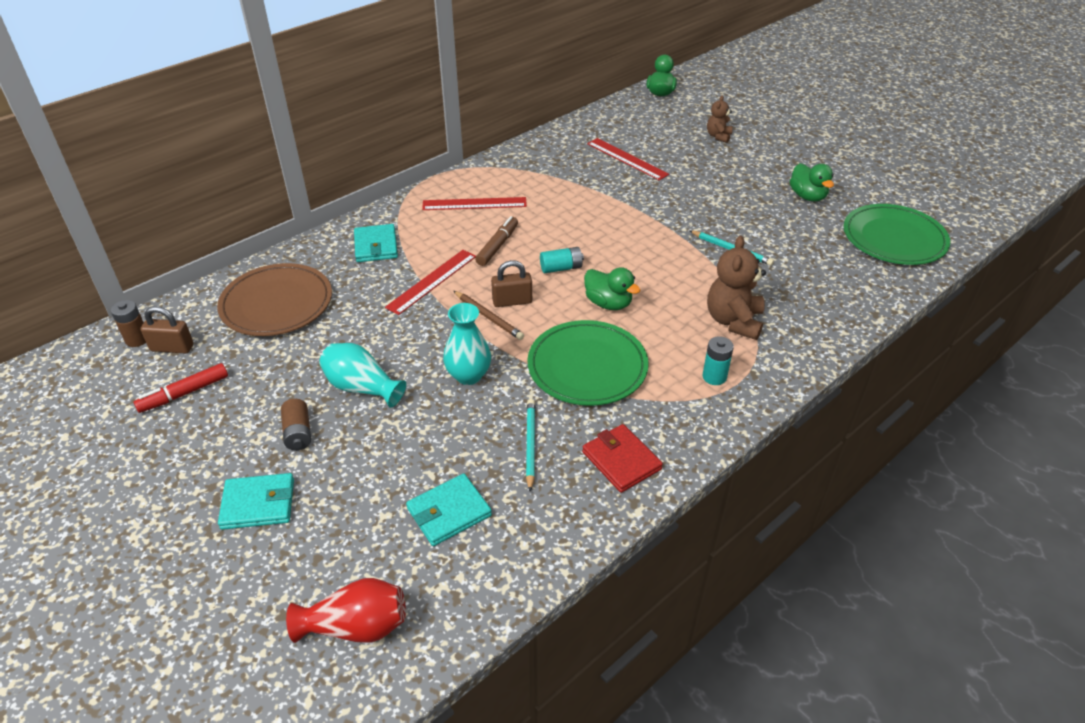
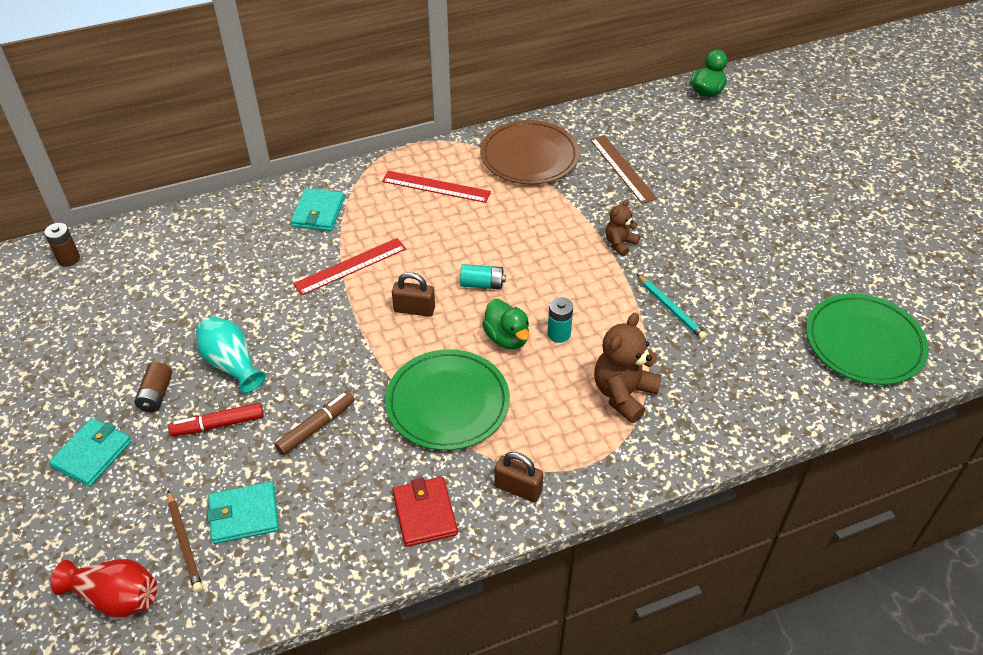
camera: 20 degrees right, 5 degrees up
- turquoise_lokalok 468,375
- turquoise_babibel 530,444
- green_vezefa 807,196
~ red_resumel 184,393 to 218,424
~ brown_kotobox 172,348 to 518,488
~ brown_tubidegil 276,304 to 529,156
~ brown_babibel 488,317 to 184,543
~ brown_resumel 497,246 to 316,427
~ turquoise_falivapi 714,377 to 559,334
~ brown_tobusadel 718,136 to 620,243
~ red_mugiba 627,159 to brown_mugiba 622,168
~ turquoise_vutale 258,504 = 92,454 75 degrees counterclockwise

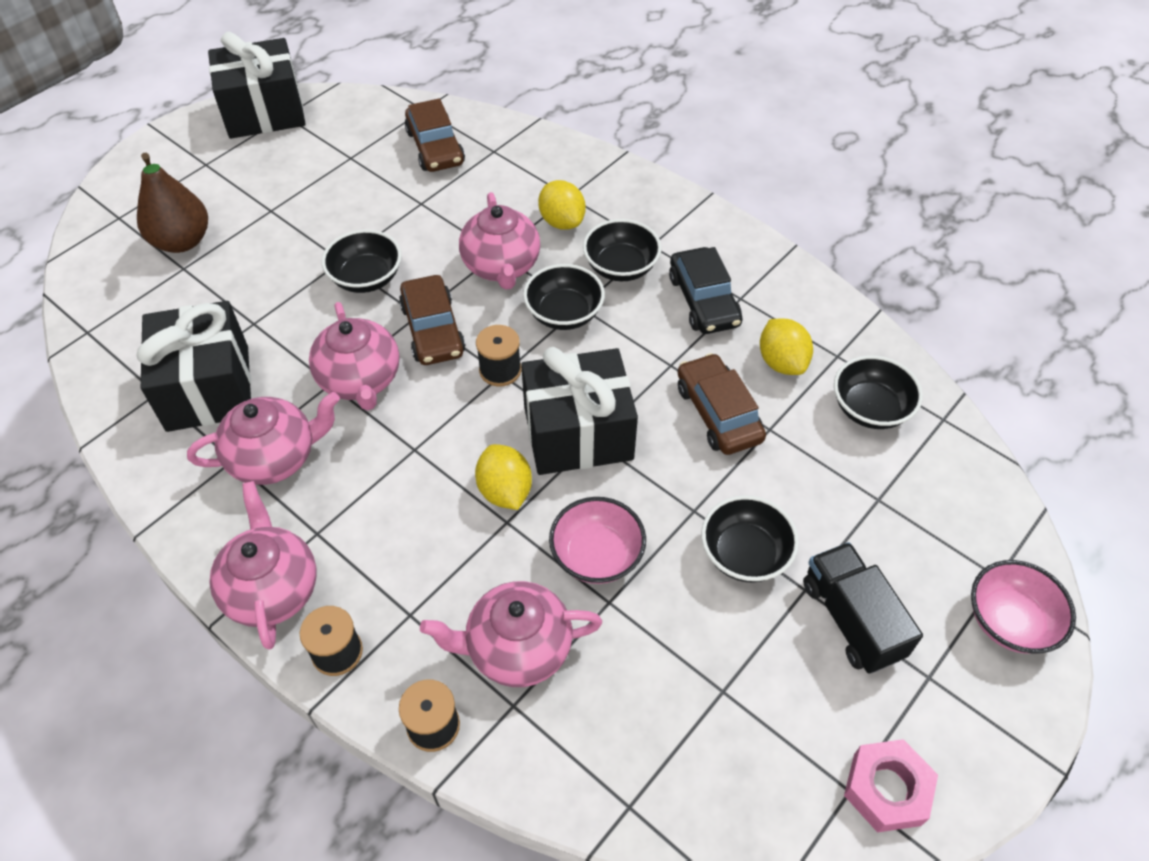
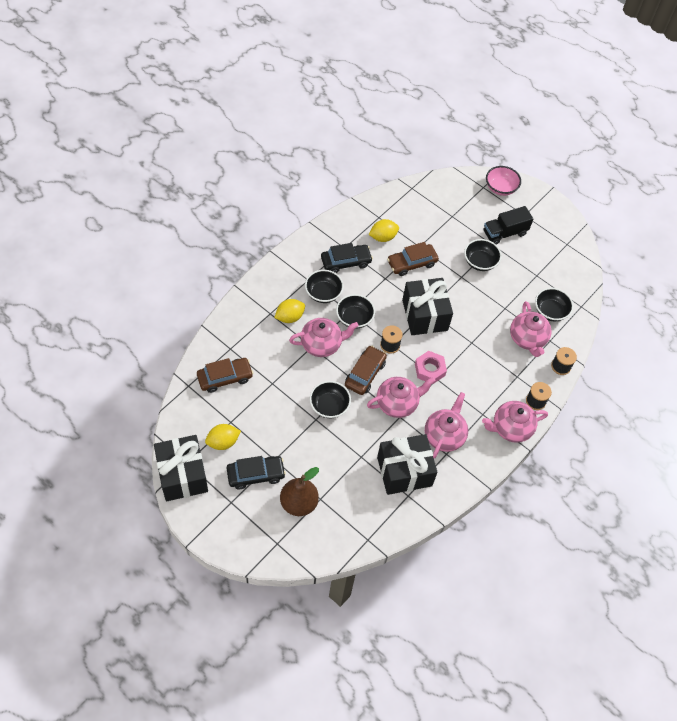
camera: 95 degrees left, 5 degrees up
- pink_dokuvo 597,555
+ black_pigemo 256,474
~ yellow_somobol 505,491 to 223,442
~ black_dokuvo 870,409 to 550,311
~ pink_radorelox 886,789 to 429,369
~ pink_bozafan 275,458 = 444,435 45 degrees clockwise
~ brown_pigemo 433,330 = 365,374 45 degrees counterclockwise

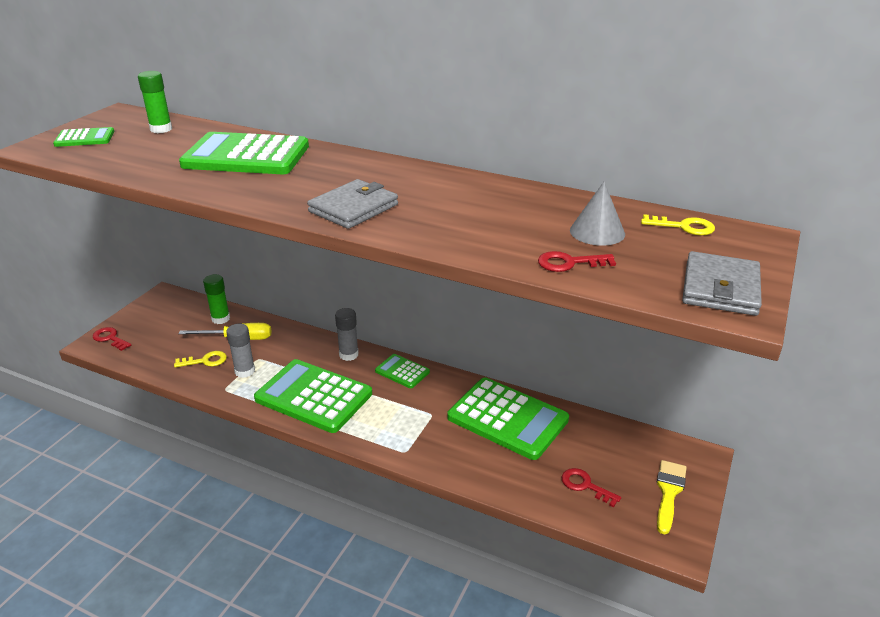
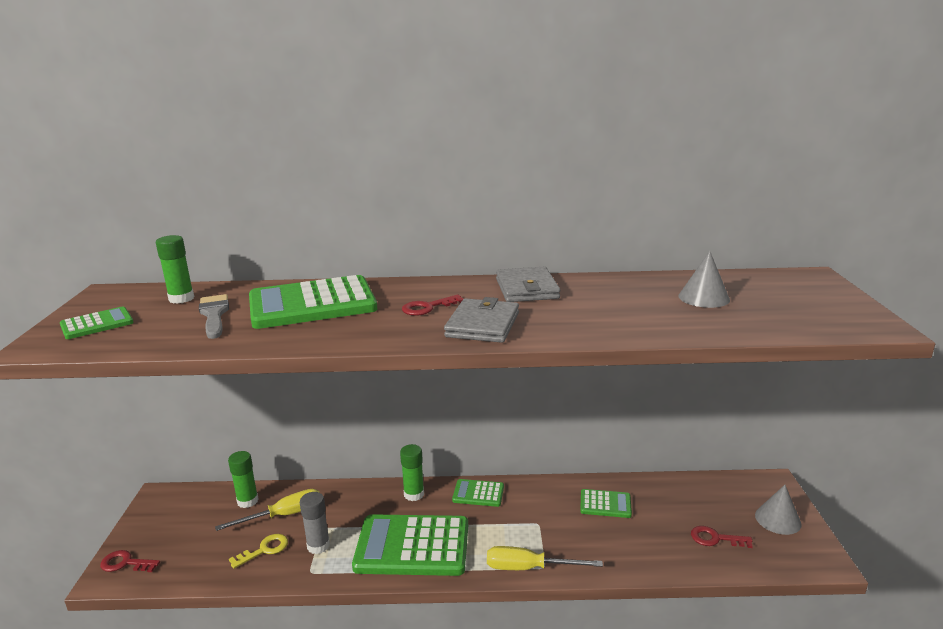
camera: 25 degrees left, 10 degrees down
- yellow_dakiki 684,227
+ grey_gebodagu 214,314
+ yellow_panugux 529,568
~ red_dakiki 569,263 to 427,307
~ grey_vutale 720,288 to 527,289
~ yellow_gebodagu 669,492 to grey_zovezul 778,519
~ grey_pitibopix 348,354 to green_pitibopix 414,494
~ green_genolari 507,419 = 605,504 x0.49

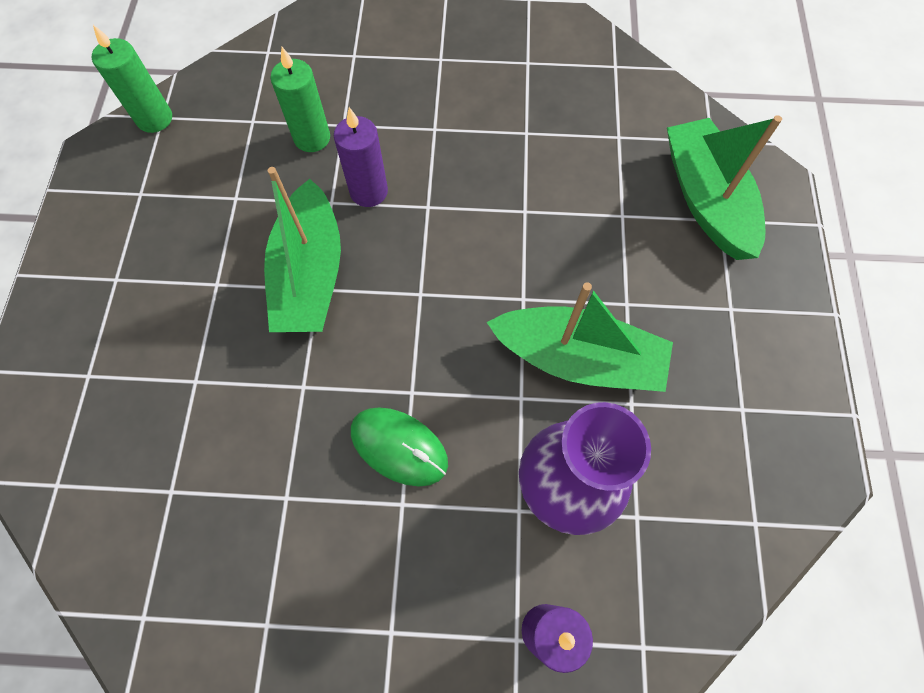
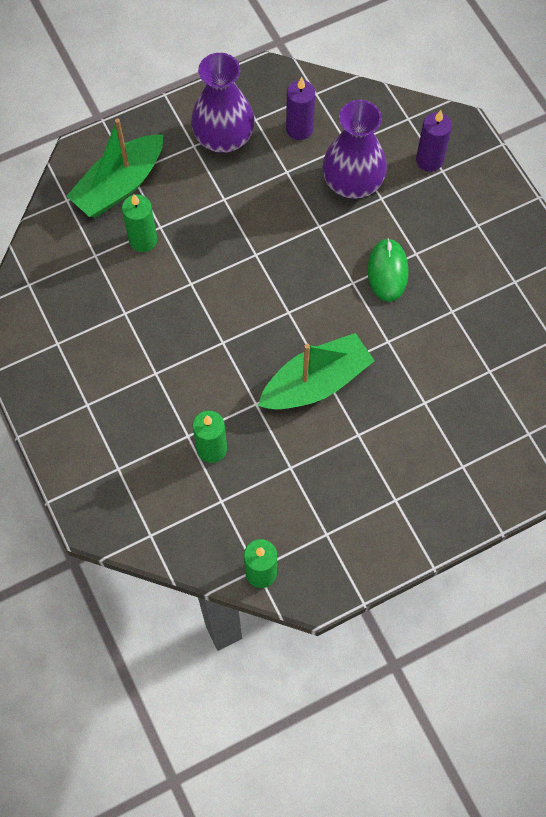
camera: 120 degrees left, 0 degrees up
- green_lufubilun 578,358
+ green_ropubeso 143,240
+ purple_lokalok 223,138
~ purple_ropubeso 369,191 to 299,129

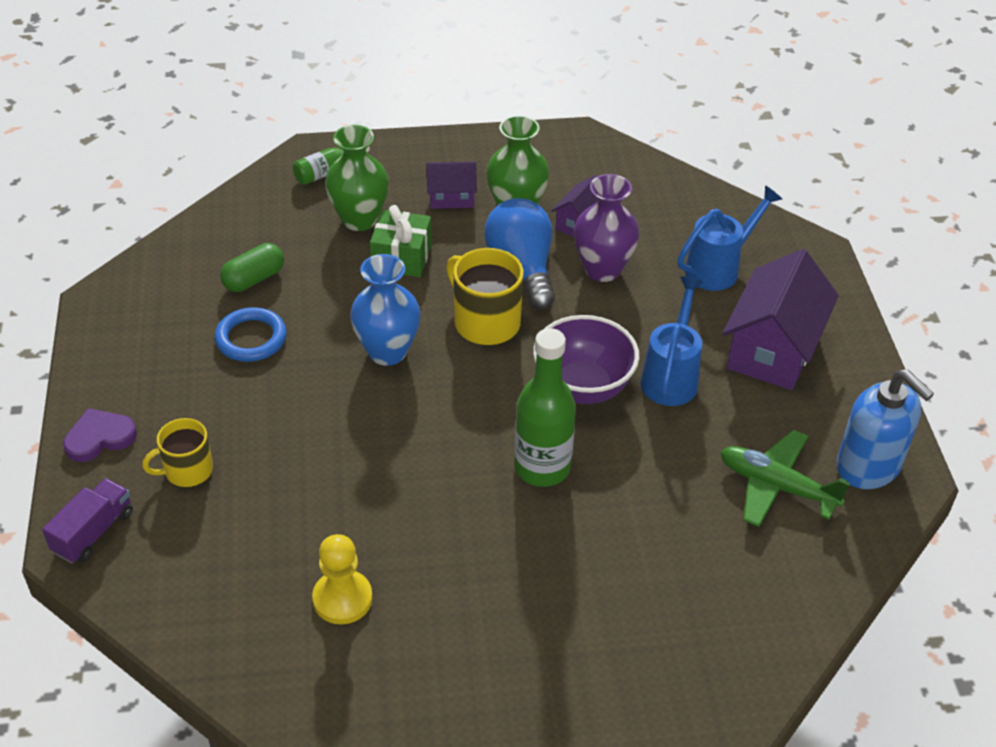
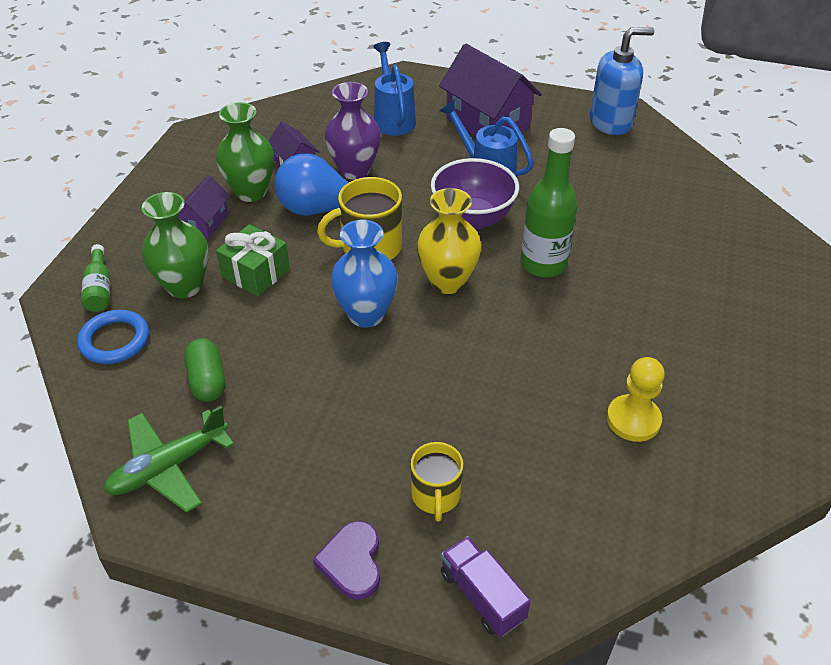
camera: 65 degrees left, 0 degrees up
+ yellow_lokalok 447,282
~ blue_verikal 251,338 to 115,340
~ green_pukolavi 776,486 to 168,467

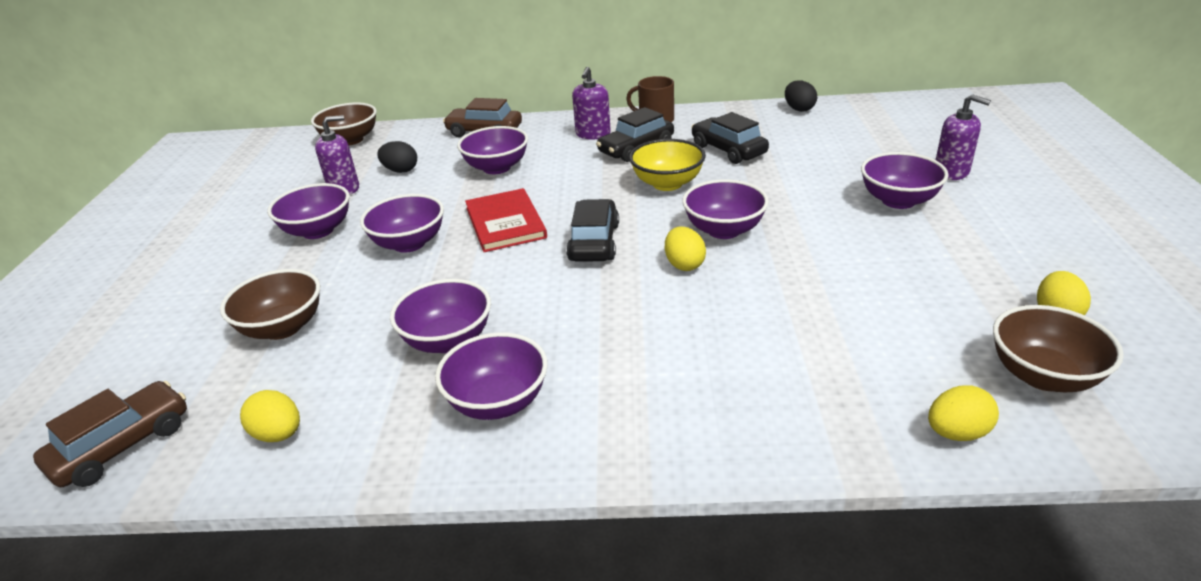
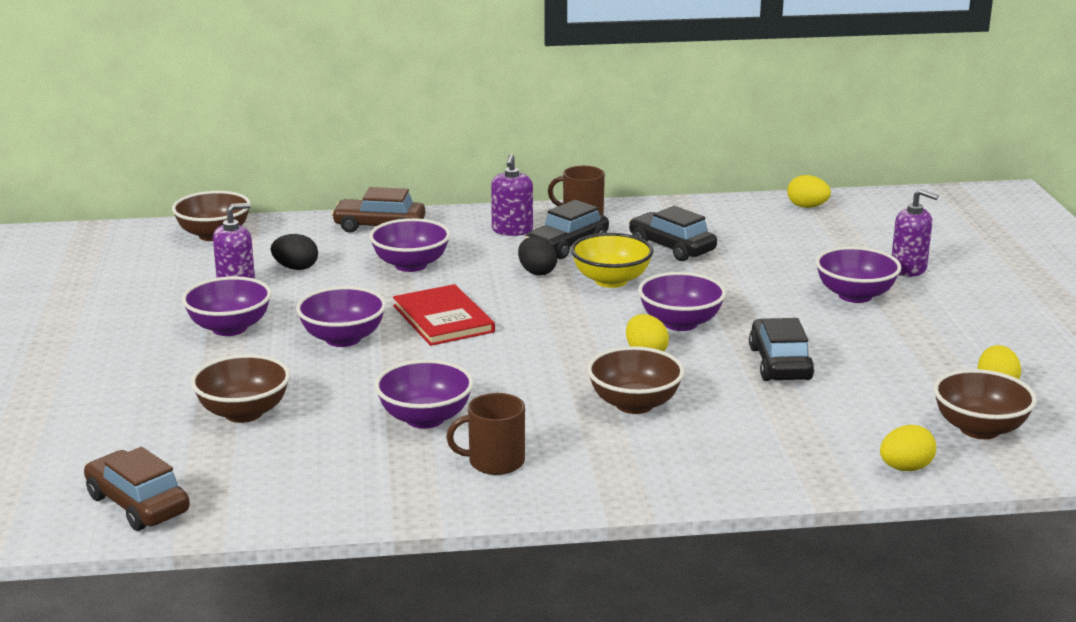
camera: 10 degrees left, 10 degrees down
+ brown_dokuvo 634,404
~ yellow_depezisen 278,434 to 807,207
~ black_pigemo 594,242 to 779,363
~ black_depezisen 799,109 to 537,272
~ purple_dokuvo 498,402 to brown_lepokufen 495,462
~ brown_pigemo 122,445 = 138,504 75 degrees counterclockwise

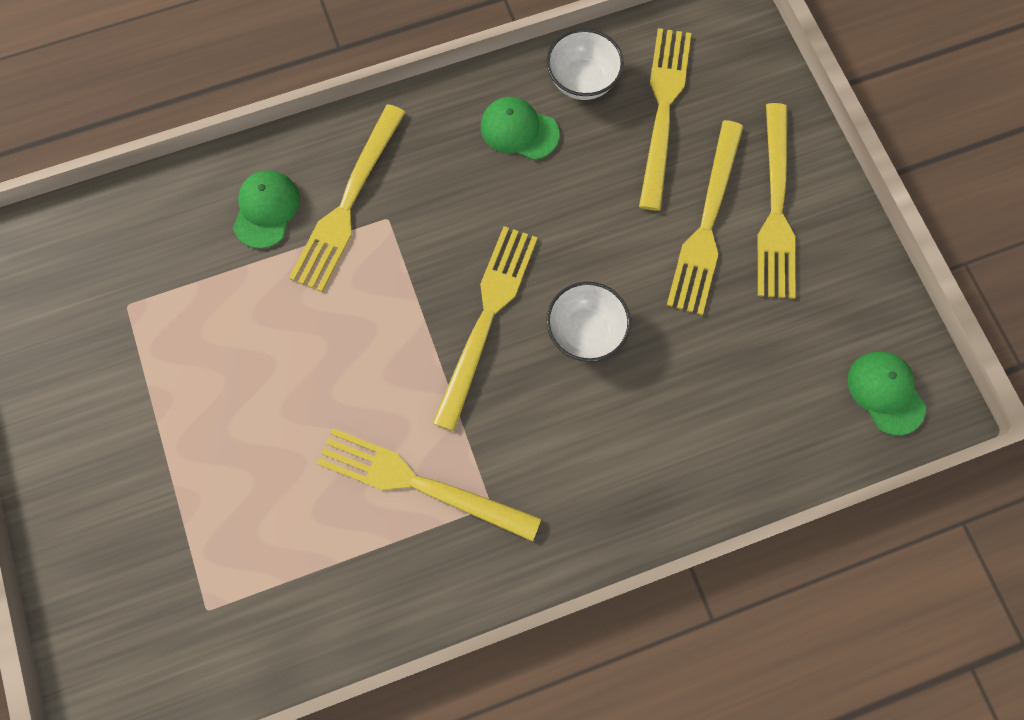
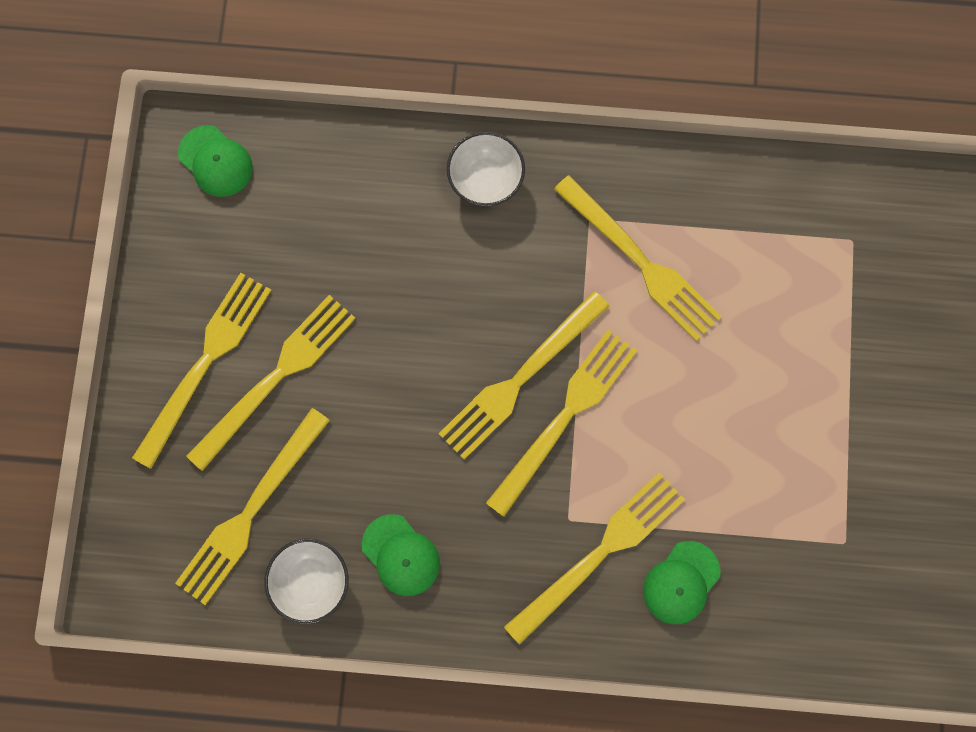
camera: 155 degrees left, 5 degrees up
+ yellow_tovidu 564,417
~ white_dokuvo 585,332 to 485,180
~ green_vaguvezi 885,392 = 215,161 45 degrees counterclockwise

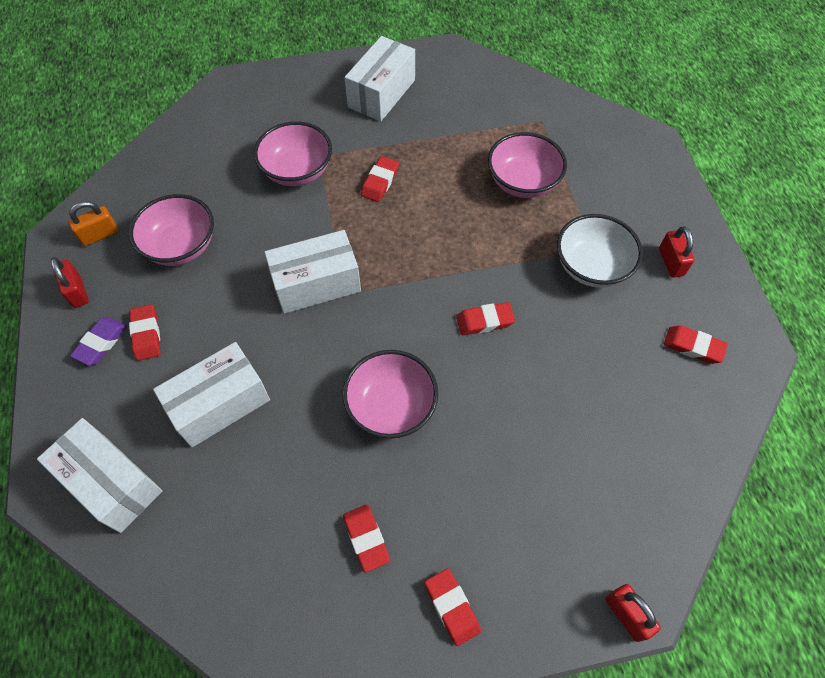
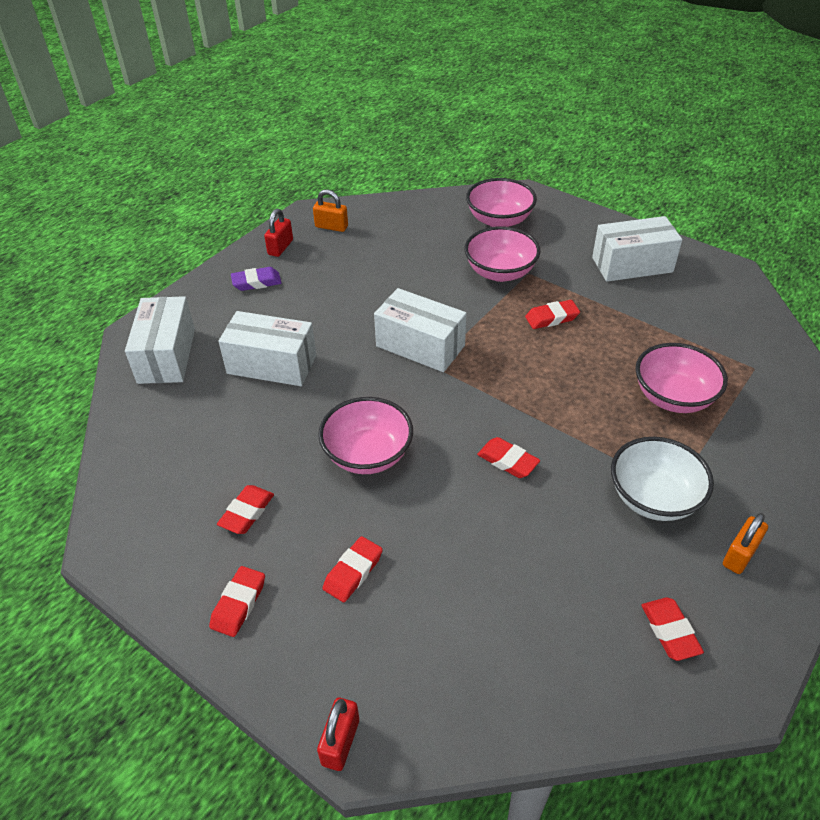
camera: 50 degrees right, 15 degrees down
~ pink_dokuvo 181,246 to 499,220
~ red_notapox 146,334 to 353,572
~ red_kotobox 671,262 to orange_kotobox 740,555

